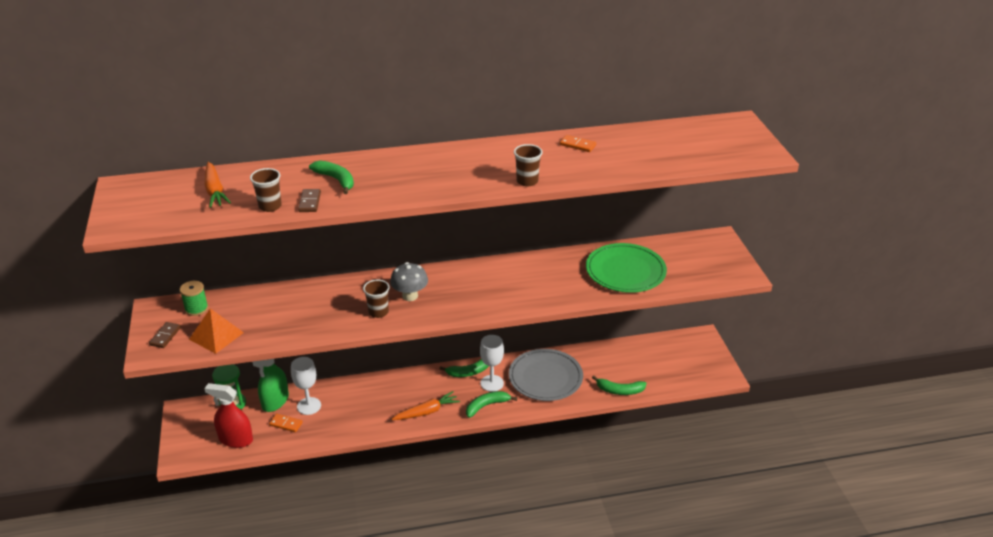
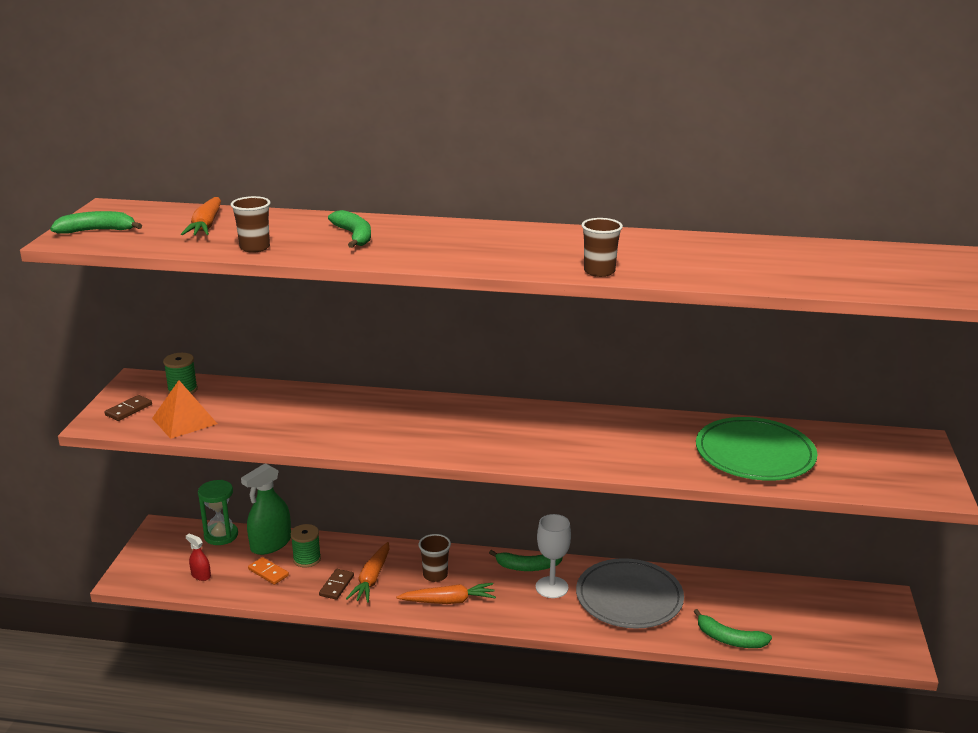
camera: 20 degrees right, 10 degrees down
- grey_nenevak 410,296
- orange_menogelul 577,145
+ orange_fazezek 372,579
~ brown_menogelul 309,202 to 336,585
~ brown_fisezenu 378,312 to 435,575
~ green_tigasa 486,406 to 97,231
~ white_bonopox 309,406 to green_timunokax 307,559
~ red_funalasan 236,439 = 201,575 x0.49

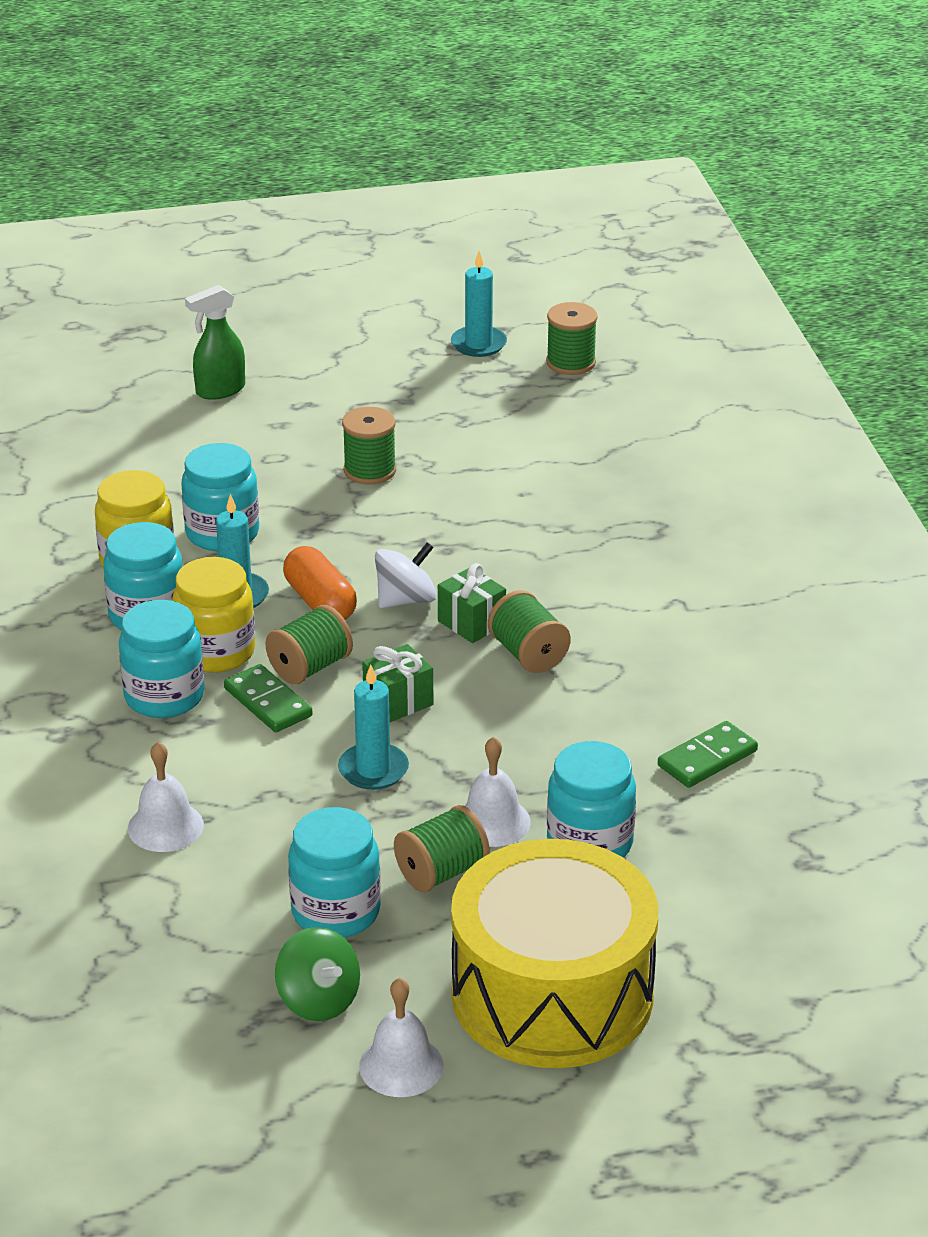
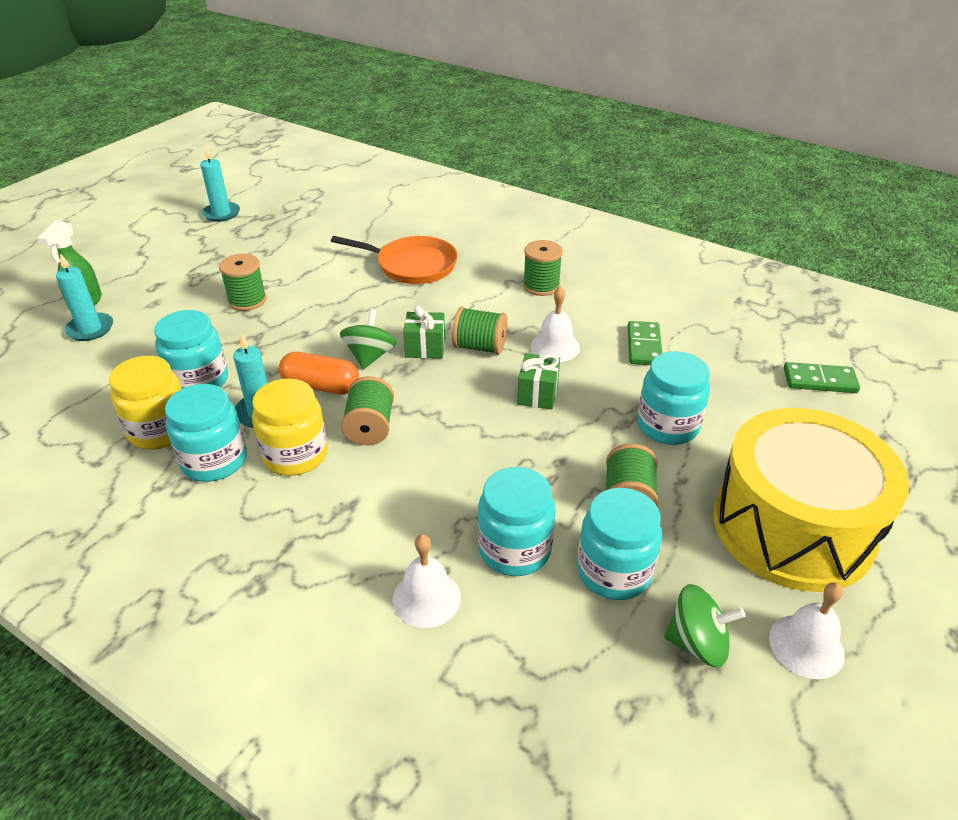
camera: 45 degrees left, 5 degrees up
+ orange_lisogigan 412,265
~ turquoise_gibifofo 164,696 to 514,549
~ green_menogelul 268,702 to 819,380
~ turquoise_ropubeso 373,770 to 90,329
~ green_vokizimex 398,702 to 537,394
~ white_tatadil 492,821 to 555,346
~ green_timunokax 571,362 to 541,286
~ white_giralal 406,600 to green_giralal 370,356

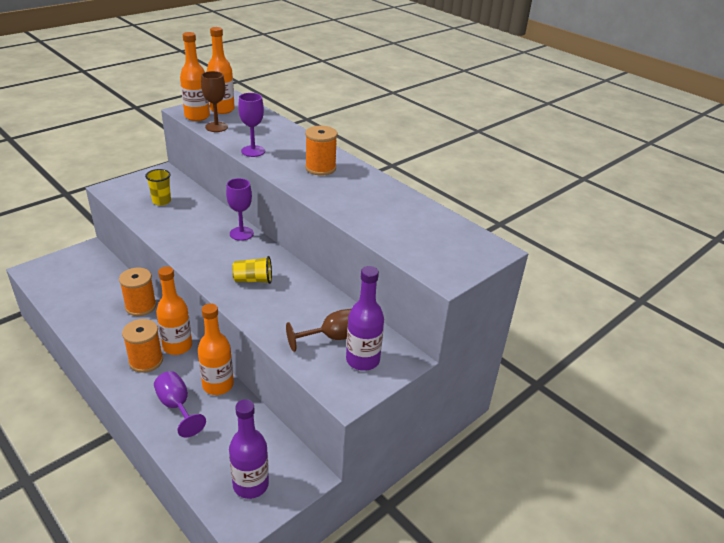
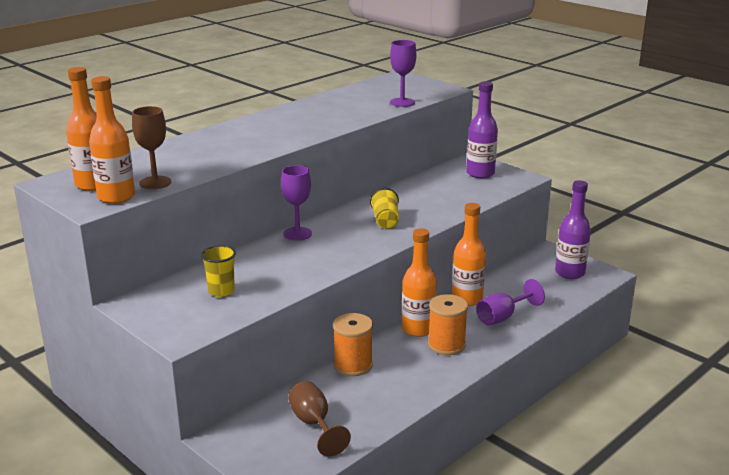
camera: 90 degrees left, 10 degrees down
- orange_timunokax 320,168
~ purple_bonopox 253,151 to 402,102
~ brown_bonopox 332,337 to 314,424

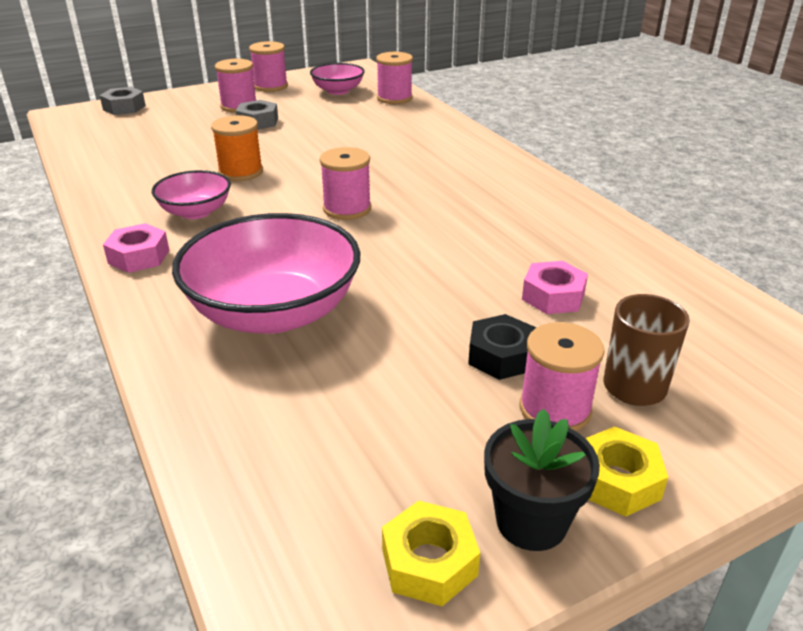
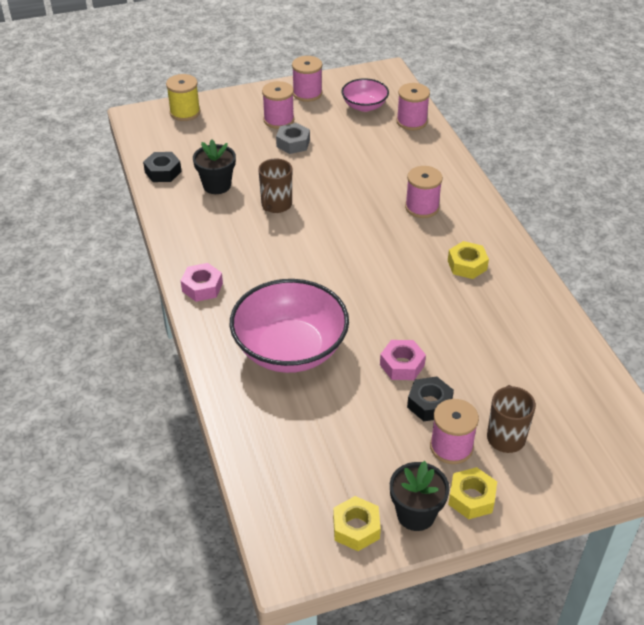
camera: 10 degrees right, 10 degrees up
- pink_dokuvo 195,212
+ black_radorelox 163,172
+ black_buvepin 217,185
+ yellow_radorelox 467,265
~ pink_timunokax 347,209 to 422,207
~ pink_radorelox 553,296 to 402,365
~ grey_radorelox 124,108 to yellow_timunokax 185,112
~ orange_timunokax 241,172 to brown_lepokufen 276,205

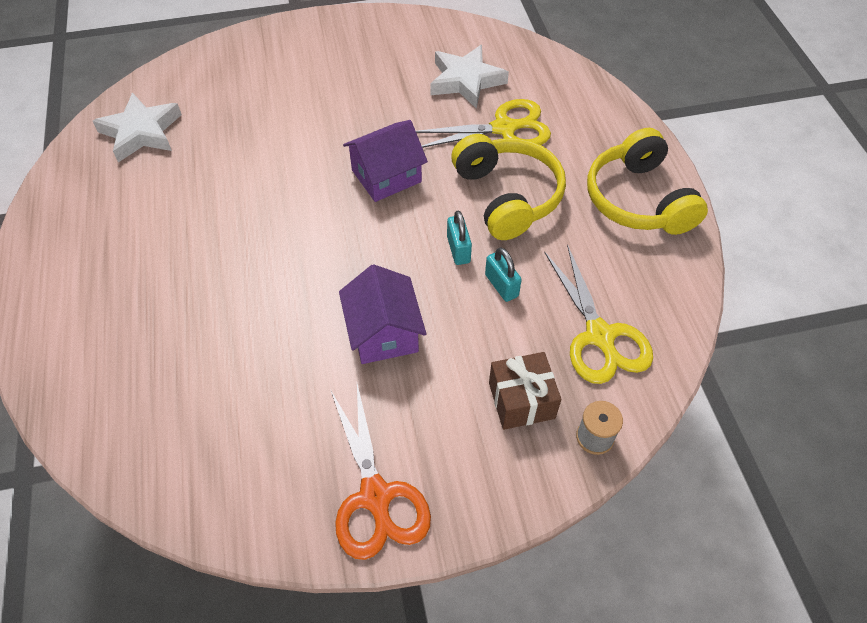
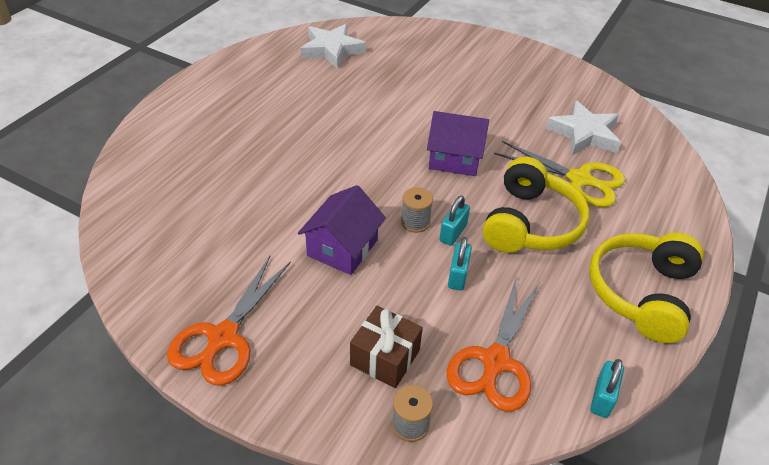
camera: 40 degrees right, 10 degrees down
+ grey_timunokax 415,222
+ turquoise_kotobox 602,398
~ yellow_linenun 599,336 to orange_linenun 495,361

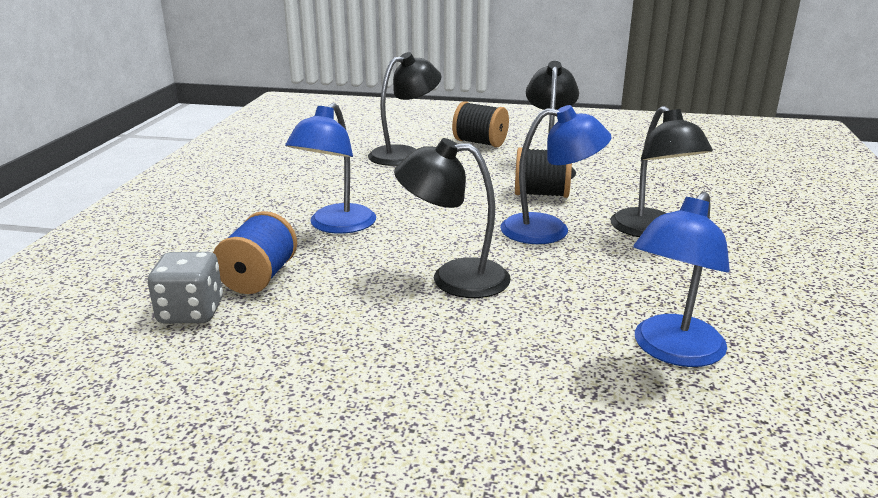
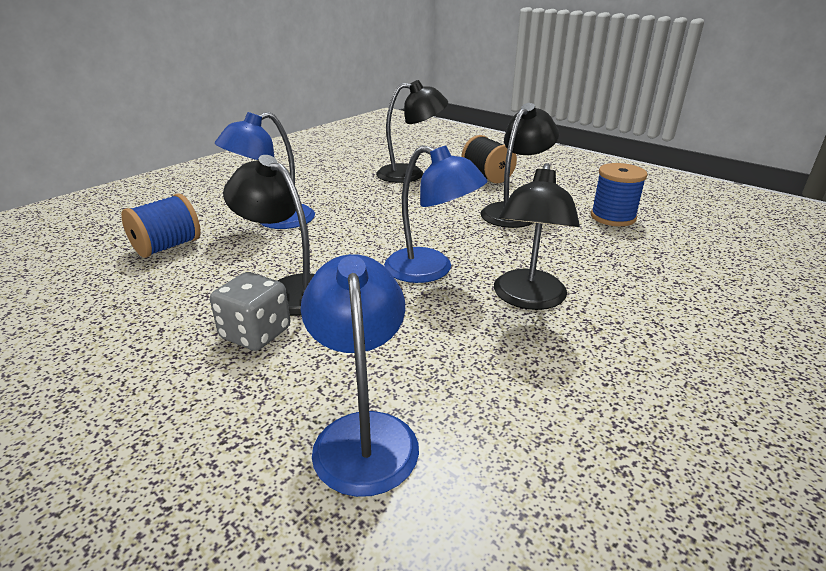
camera: 30 degrees right, 5 degrees up
- black_timunokax 541,194
+ blue_timunokax 613,217
~ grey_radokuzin 191,312 to 256,333
~ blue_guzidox 672,351 = 363,433 105 degrees clockwise

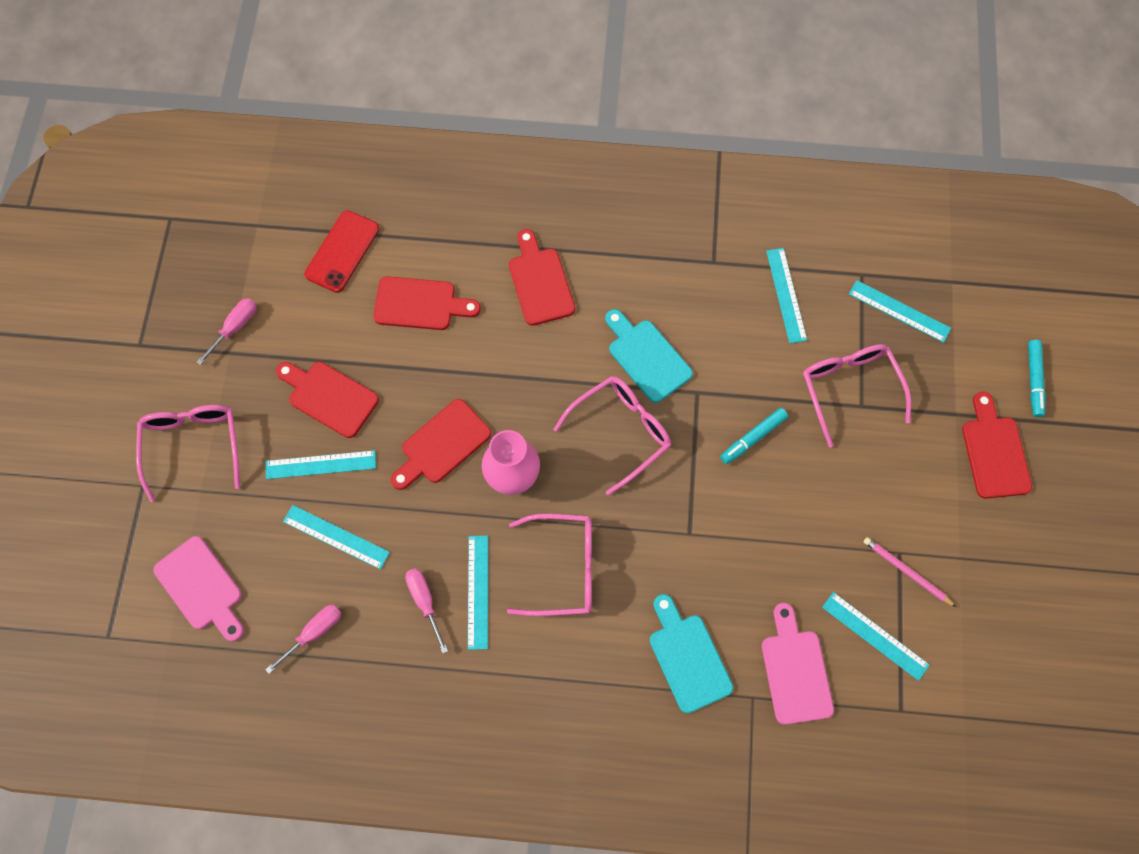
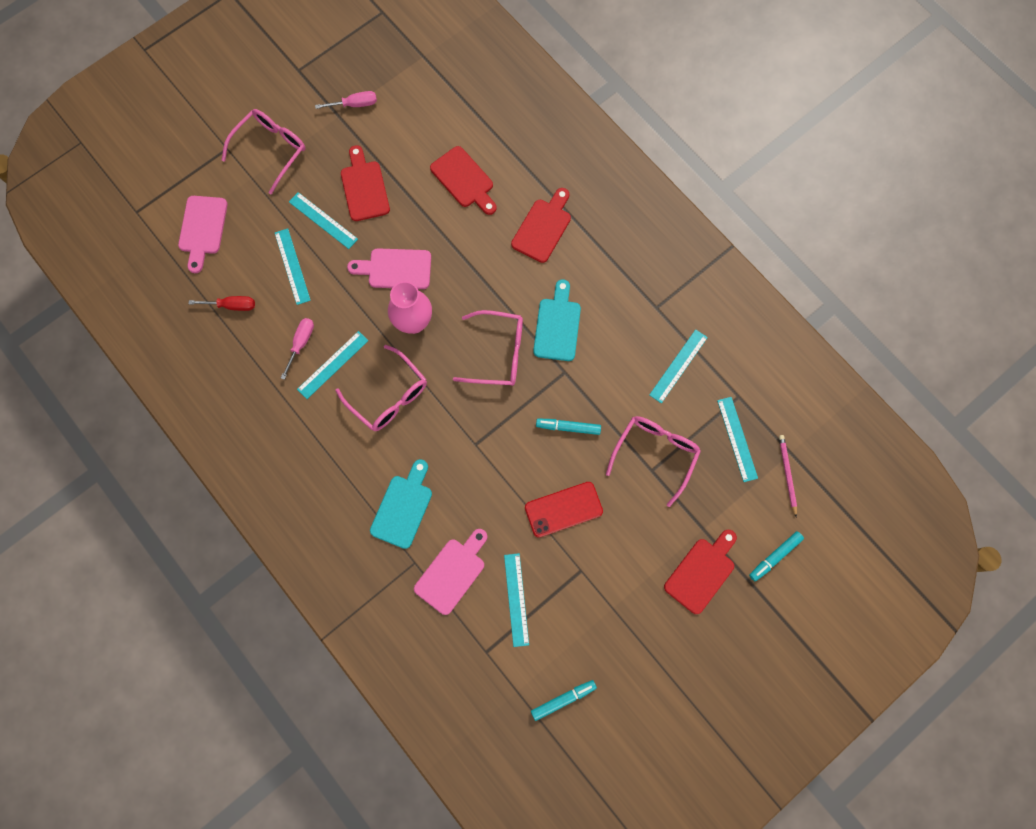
camera: 45 degrees right, 5 degrees up
+ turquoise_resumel 563,699
~ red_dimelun 342,251 to 563,509
~ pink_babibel 906,572 to 787,474
~ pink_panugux 314,633 to red_panugux 232,305
~ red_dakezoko 442,445 to pink_dakezoko 395,269

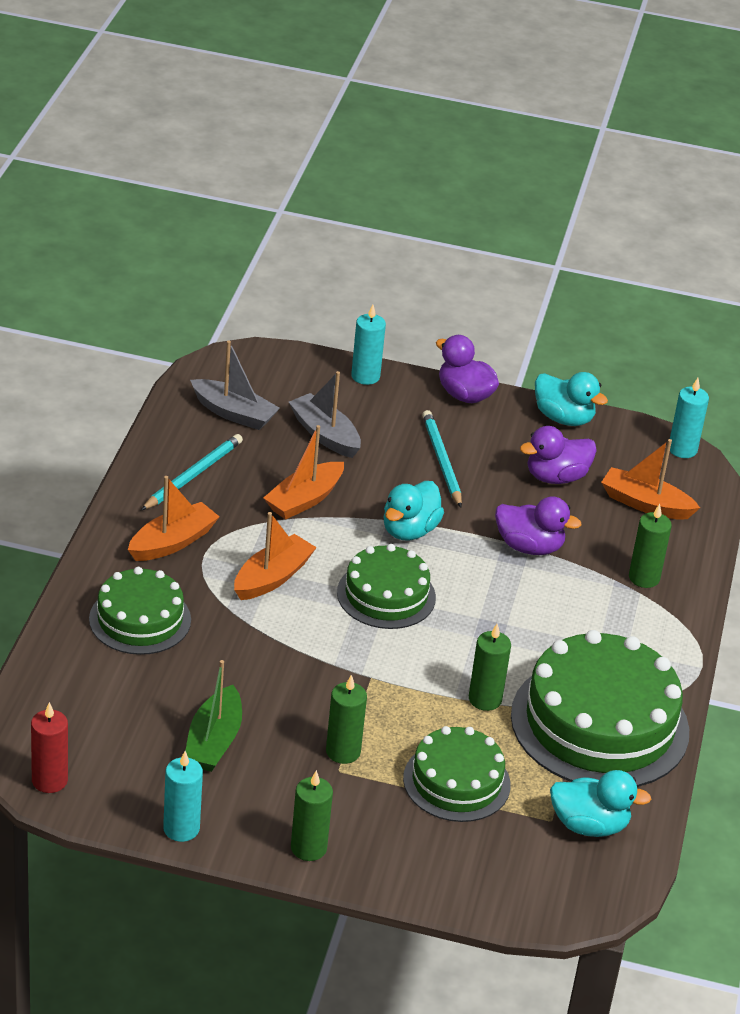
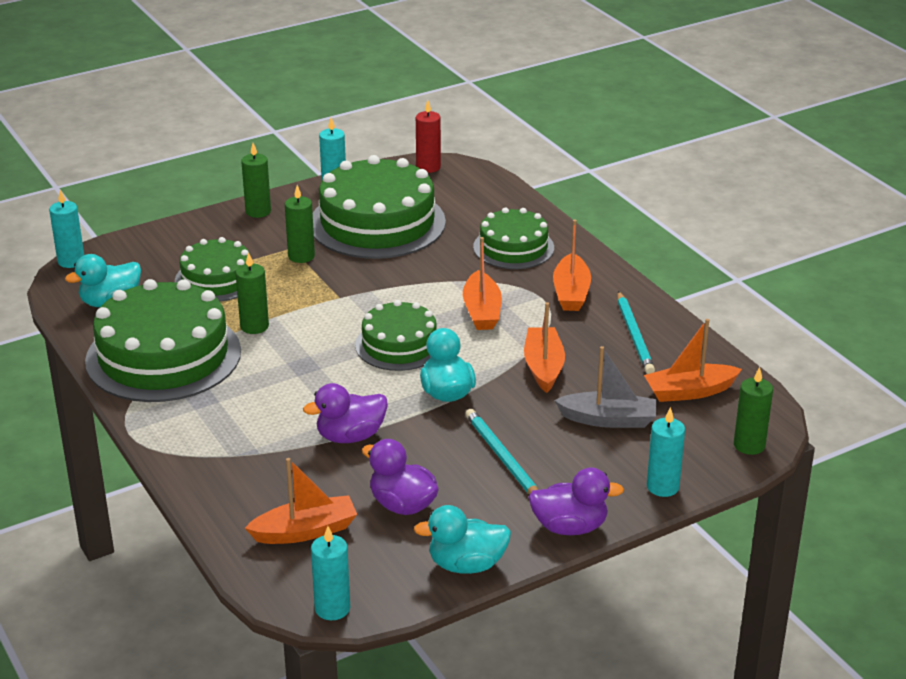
camera: 140 degrees right, 5 degrees down
+ turquoise_ropubeso 71,261
~ green_ropubeso 644,578 to 749,445
~ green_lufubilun 214,741 to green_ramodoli 377,223
~ grey_lufubilun 234,413 to orange_lufubilun 689,392
~ turquoise_babibel 441,461 = 502,457 150 degrees counterclockwise
~ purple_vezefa 556,477 = 402,505 75 degrees counterclockwise

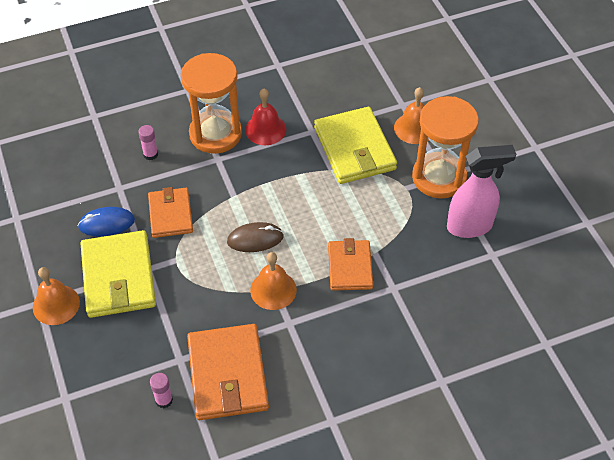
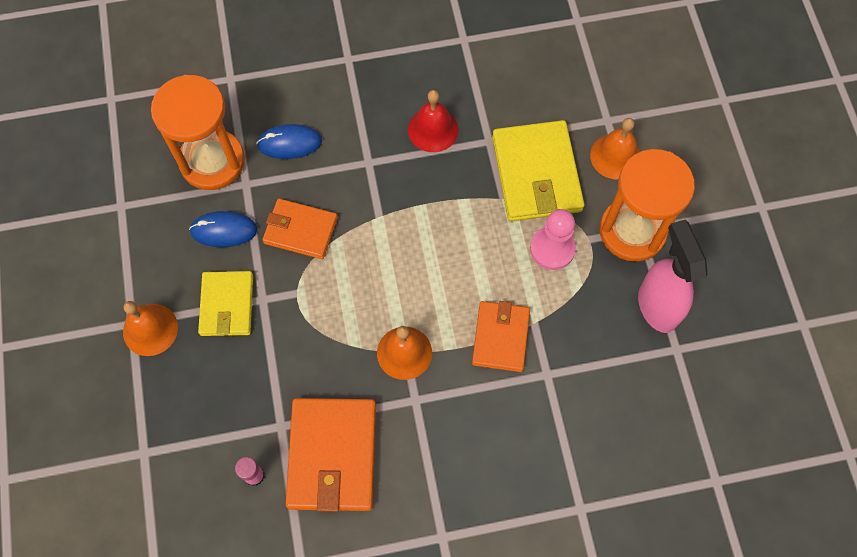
camera: 10 degrees right, 15 degrees up
- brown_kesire 255,239
+ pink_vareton 552,249
~ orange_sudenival 215,134 to 212,161
~ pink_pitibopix 150,154 to blue_kesire 289,143
~ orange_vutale 170,214 = 300,230 75 degrees counterclockwise
~ pink_funalasan 470,226 = 657,306 105 degrees counterclockwise
~ yellow_vutale 118,277 = 227,305 x0.63

